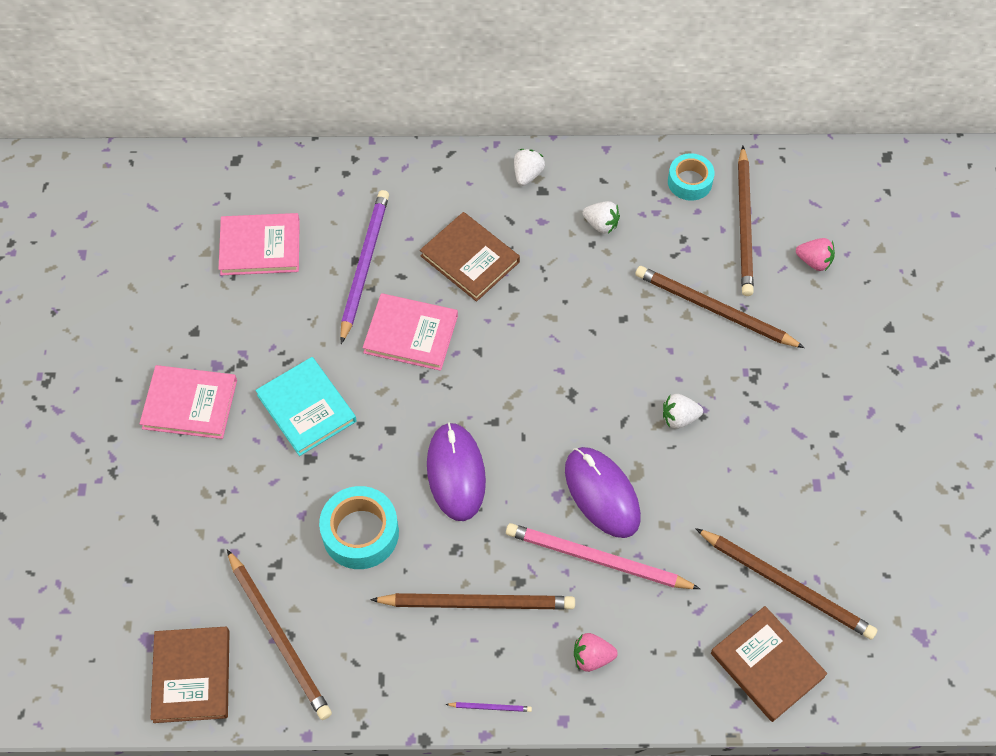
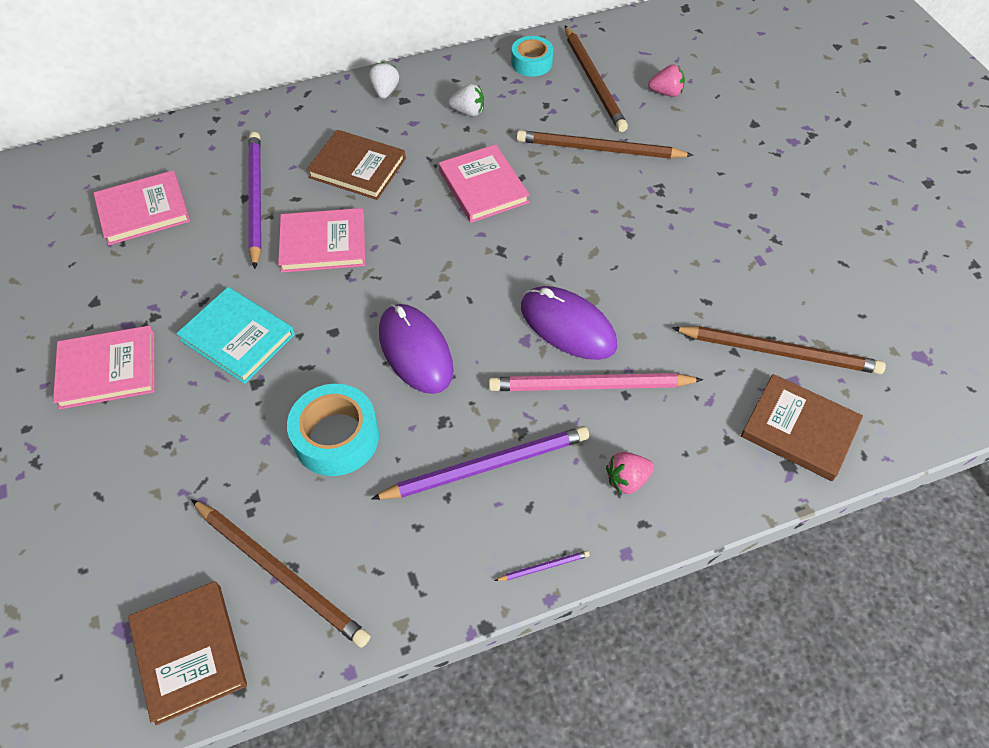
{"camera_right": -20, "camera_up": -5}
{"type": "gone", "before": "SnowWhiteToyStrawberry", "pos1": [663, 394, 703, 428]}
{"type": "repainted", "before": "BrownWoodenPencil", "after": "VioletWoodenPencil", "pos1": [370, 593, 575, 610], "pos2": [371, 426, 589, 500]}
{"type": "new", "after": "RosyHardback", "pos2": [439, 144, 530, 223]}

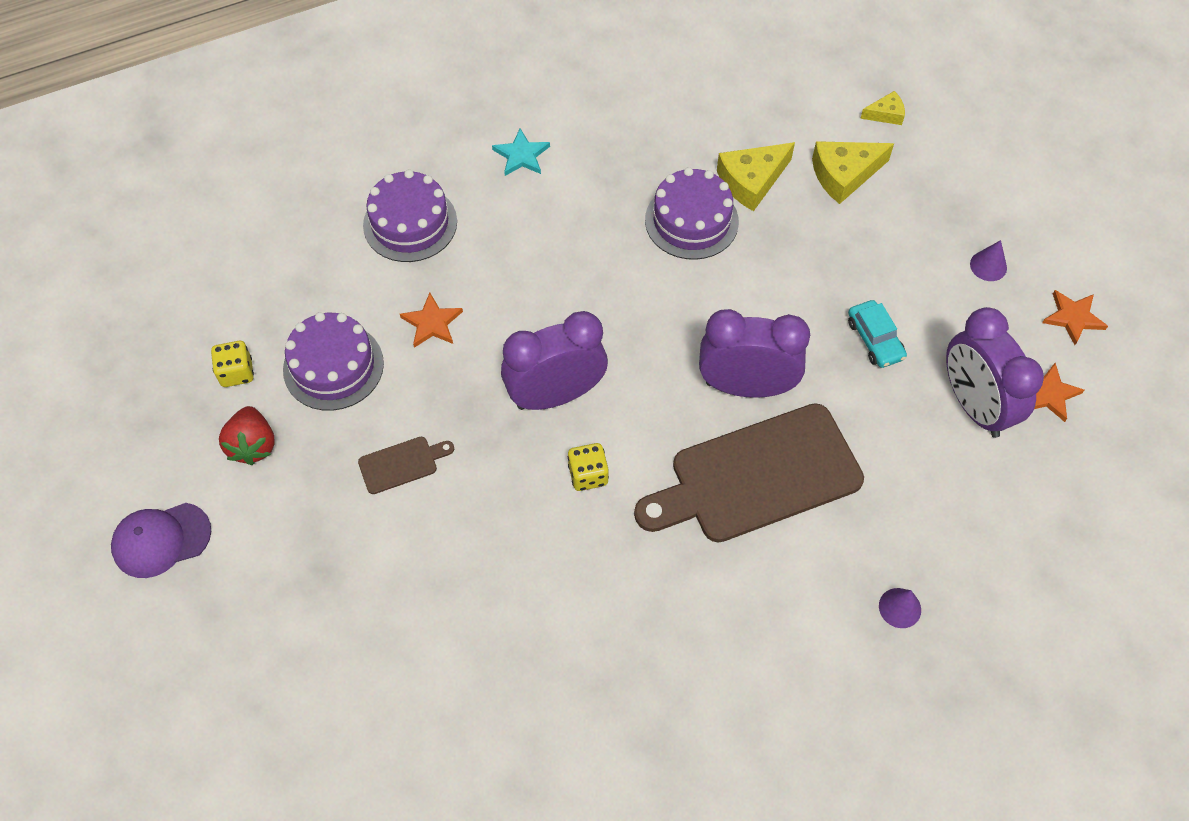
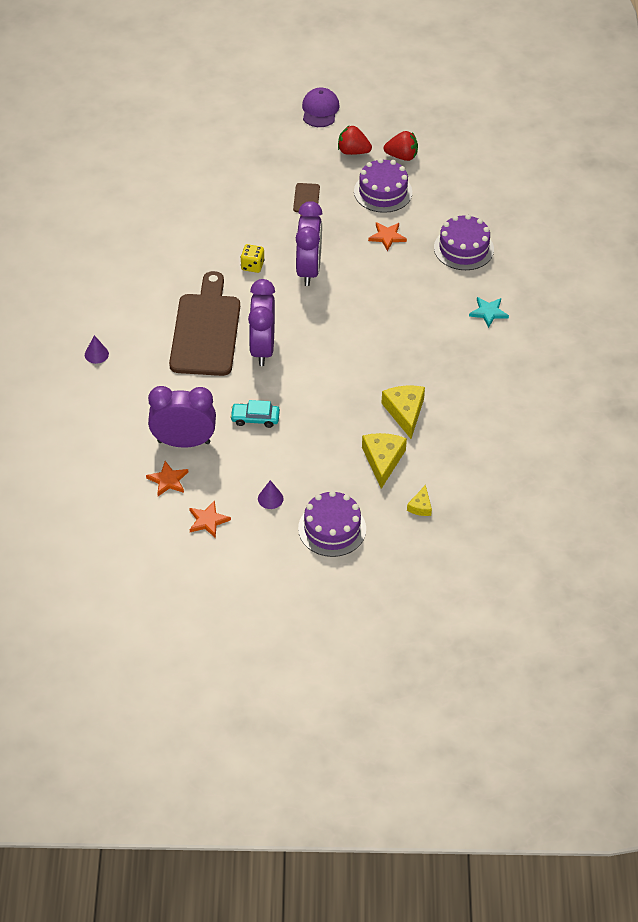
{"camera_right": 115, "camera_up": -10}
{"type": "shifted", "before": "VioletCake", "pos1": [645, 167, 739, 260], "pos2": [298, 491, 366, 557]}
{"type": "rotated", "before": "VioletAlarmClock", "pos1": [699, 309, 810, 398], "pos2": [248, 279, 275, 366], "turn": 150}
{"type": "swapped", "before": "GoldenGameDie", "after": "RedToyStrawberry", "pos1": [211, 341, 254, 387], "pos2": [384, 131, 418, 161]}

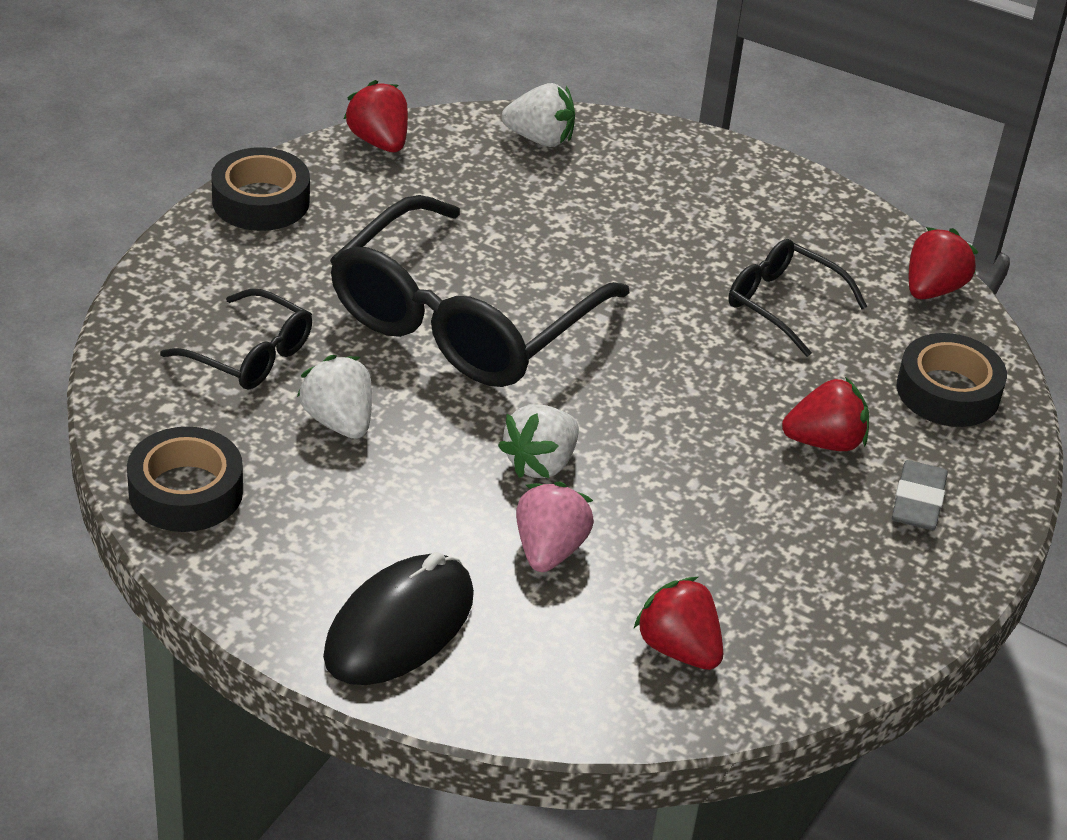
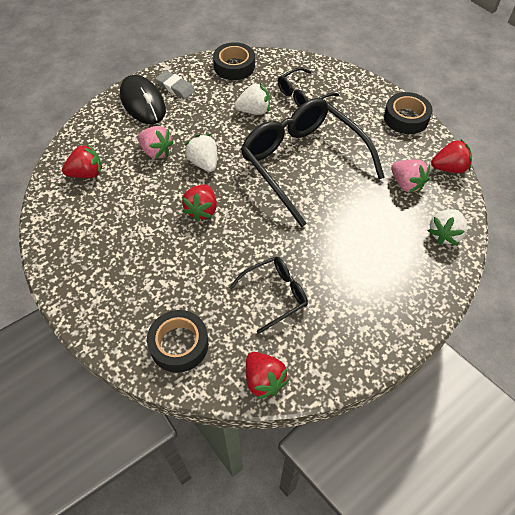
{"camera_right": 115, "camera_up": 15}
{"type": "shifted", "before": "RedToyStrawberry", "pos1": [782, 377, 869, 451], "pos2": [182, 185, 217, 222]}
{"type": "shifted", "before": "GreyPencilEraser", "pos1": [892, 460, 948, 530], "pos2": [155, 70, 195, 99]}
{"type": "new", "after": "RosyToyStrawberry", "pos2": [391, 159, 430, 193]}

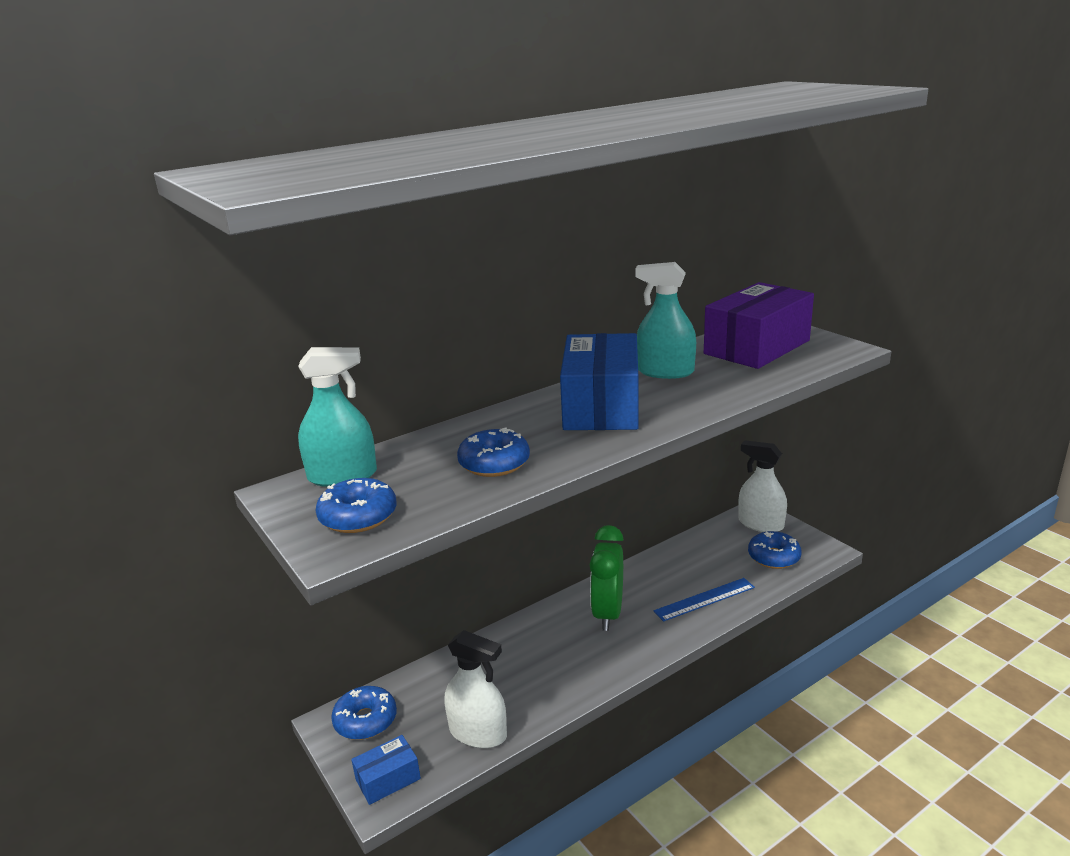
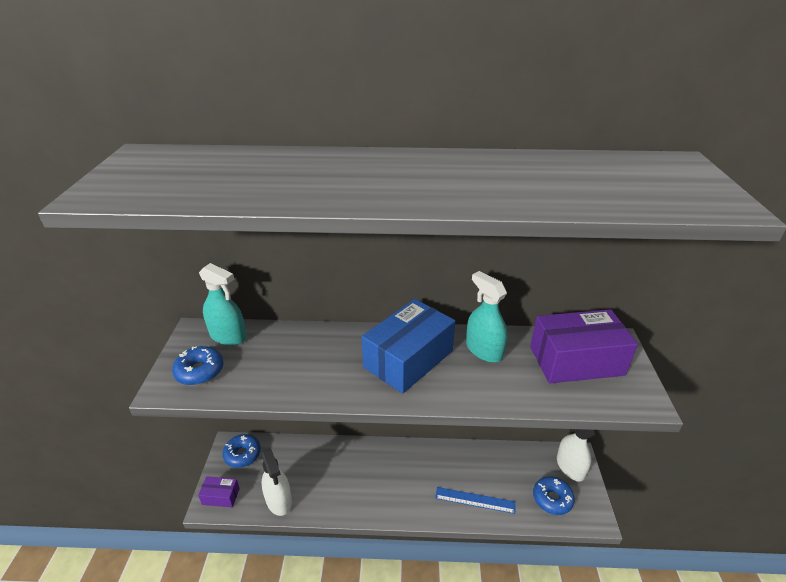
{"camera_right": 35, "camera_up": 10}
{"type": "gone", "before": "BlueDonut", "pos1": [457, 427, 530, 477]}
{"type": "gone", "before": "EmeraldAlarmClock", "pos1": [590, 525, 624, 631]}
{"type": "repainted", "before": "BlueParcel", "after": "VioletParcel", "pos1": [351, 735, 421, 805], "pos2": [198, 476, 240, 507]}

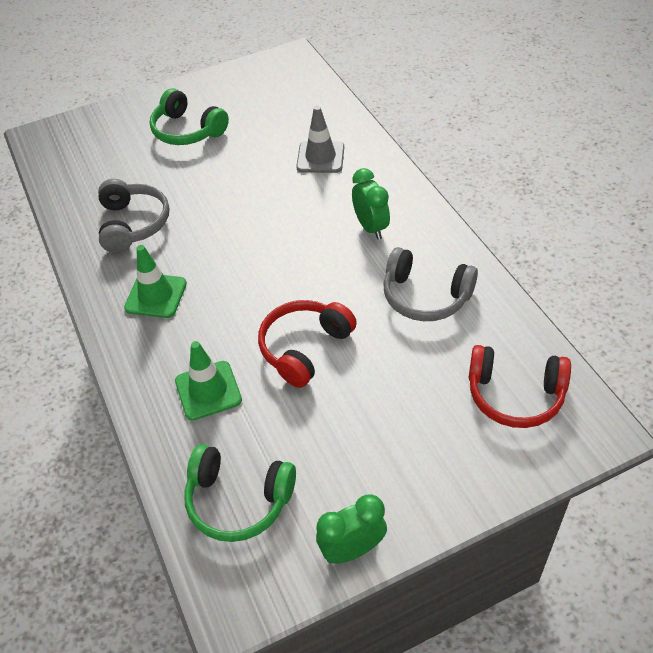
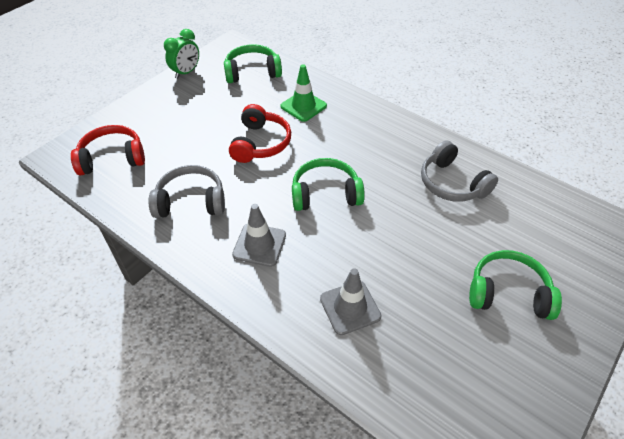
{"camera_right": 150, "camera_up": 0}
{"type": "swapped", "before": "EmeraldAlarmClock", "after": "GreyTrafficCone", "pos1": [352, 168, 390, 240], "pos2": [232, 204, 286, 267]}
{"type": "gone", "before": "EmeraldTrafficCone", "pos1": [124, 245, 187, 318]}
{"type": "new", "after": "EmeraldHeadphones", "pos2": [292, 158, 365, 211]}

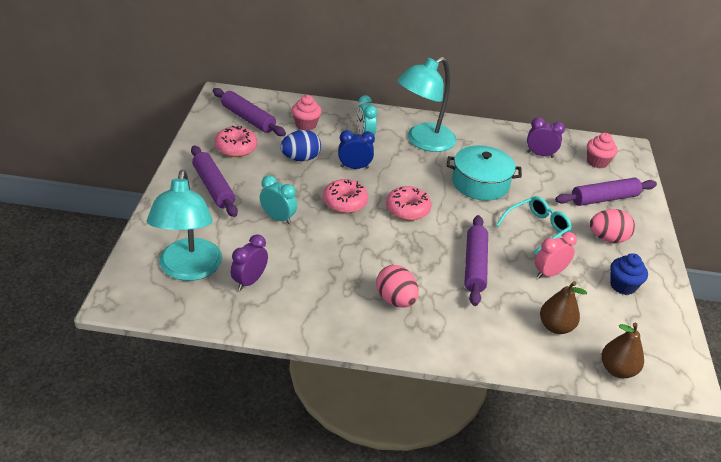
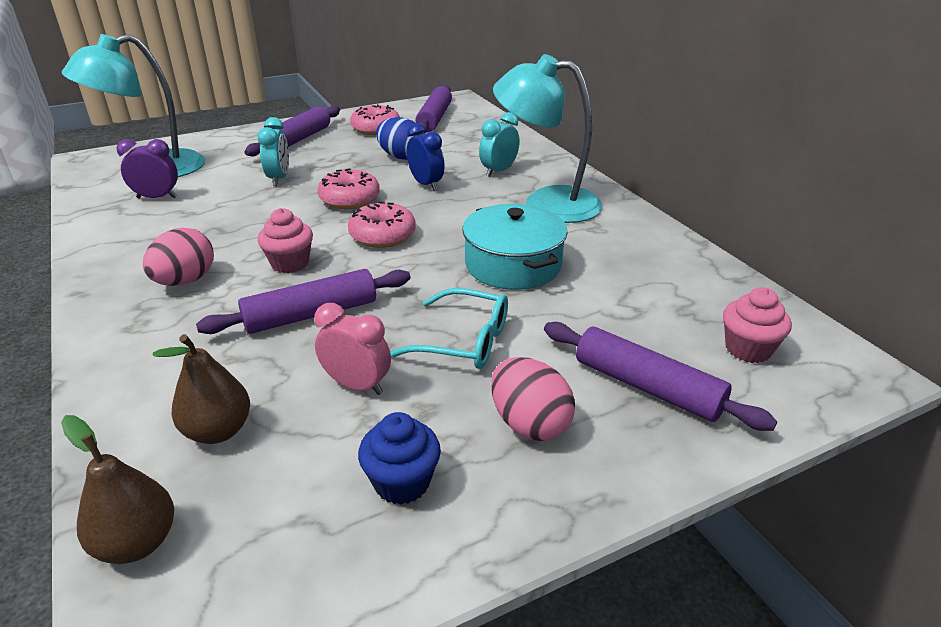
{"camera_right": 60, "camera_up": -5}
{"type": "shifted", "before": "RosyFairyCake", "pos1": [292, 95, 322, 130], "pos2": [258, 208, 313, 273]}
{"type": "gone", "before": "VioletAlarmClock", "pos1": [527, 117, 565, 158]}

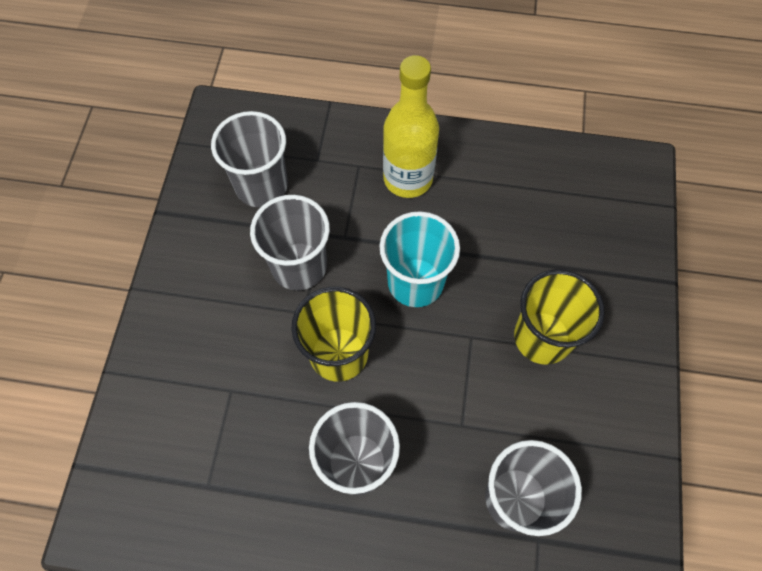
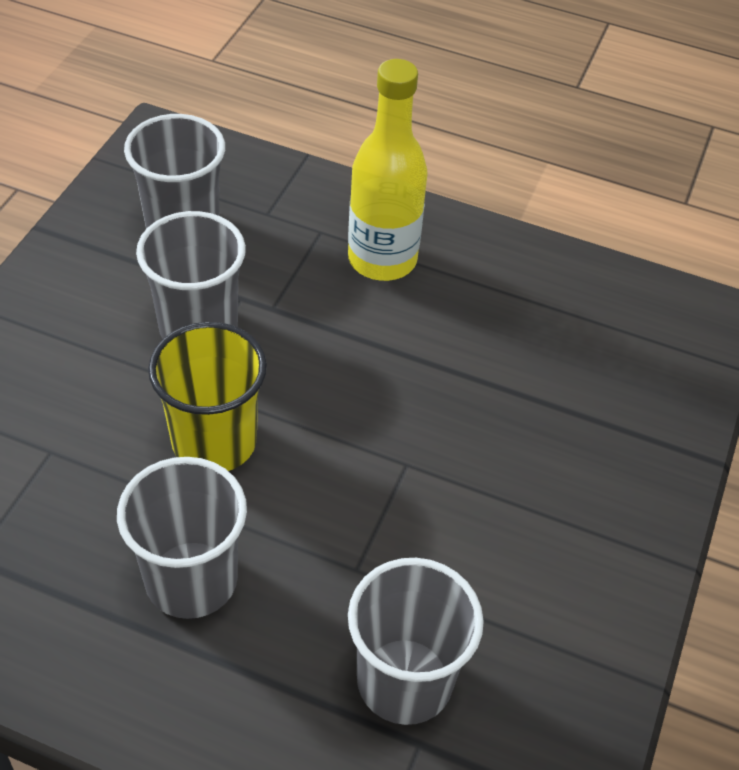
{"camera_right": 10, "camera_up": -15}
{"type": "gone", "before": "TealCup", "pos1": [379, 211, 460, 307]}
{"type": "gone", "before": "GoldenCup", "pos1": [514, 269, 605, 365]}

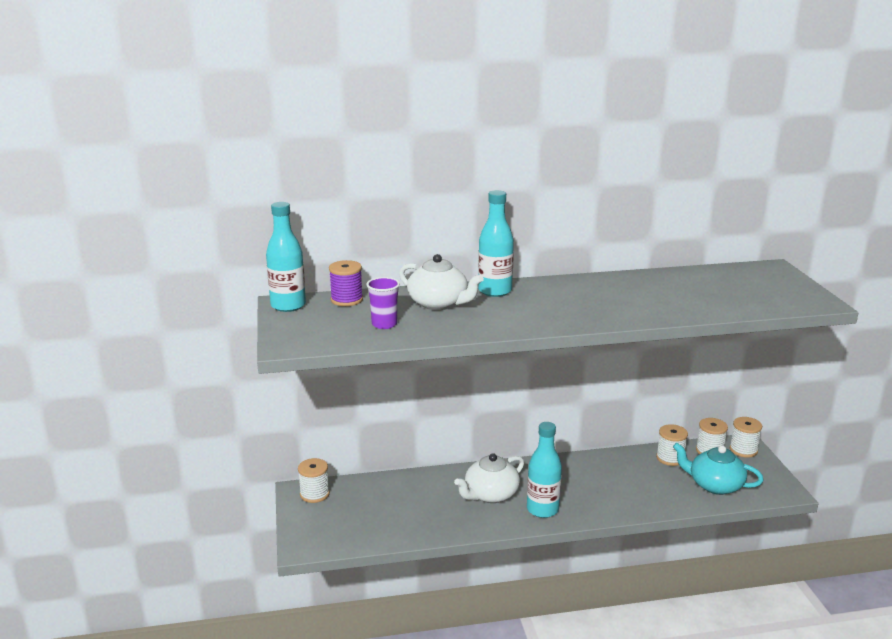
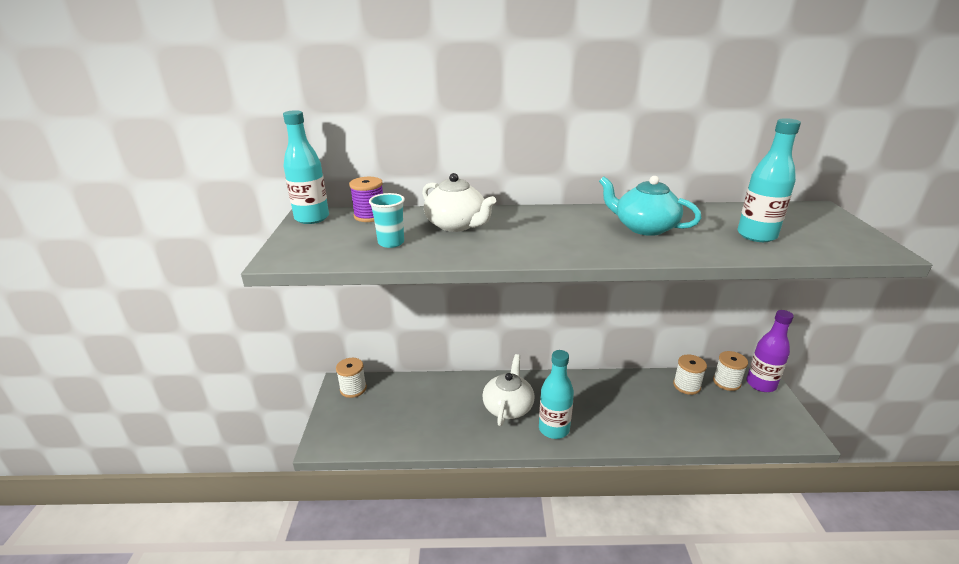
{"camera_right": 10, "camera_up": 5}
{"type": "shifted", "before": "TealDrinkBottle", "pos1": [478, 190, 514, 297], "pos2": [737, 118, 801, 242]}
{"type": "repainted", "before": "VioletCup", "after": "TealCup", "pos1": [366, 277, 400, 329], "pos2": [369, 193, 405, 248]}
{"type": "swapped", "before": "SnowWhiteSpool", "after": "VioletDrinkBottle", "pos1": [730, 417, 762, 458], "pos2": [746, 310, 794, 392]}
{"type": "shifted", "before": "TealTeaPot", "pos1": [673, 443, 763, 495], "pos2": [599, 176, 701, 236]}
{"type": "rotated", "before": "SnowWhiteTeaPot", "pos1": [454, 453, 524, 503], "pos2": [482, 354, 534, 426], "turn": 135}

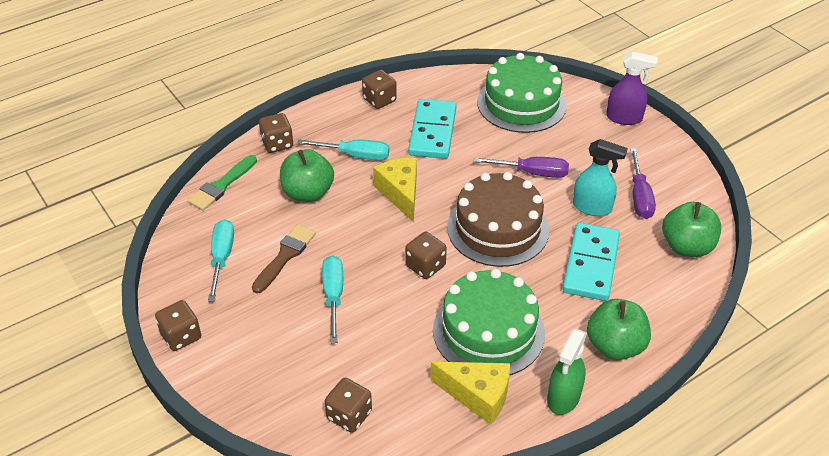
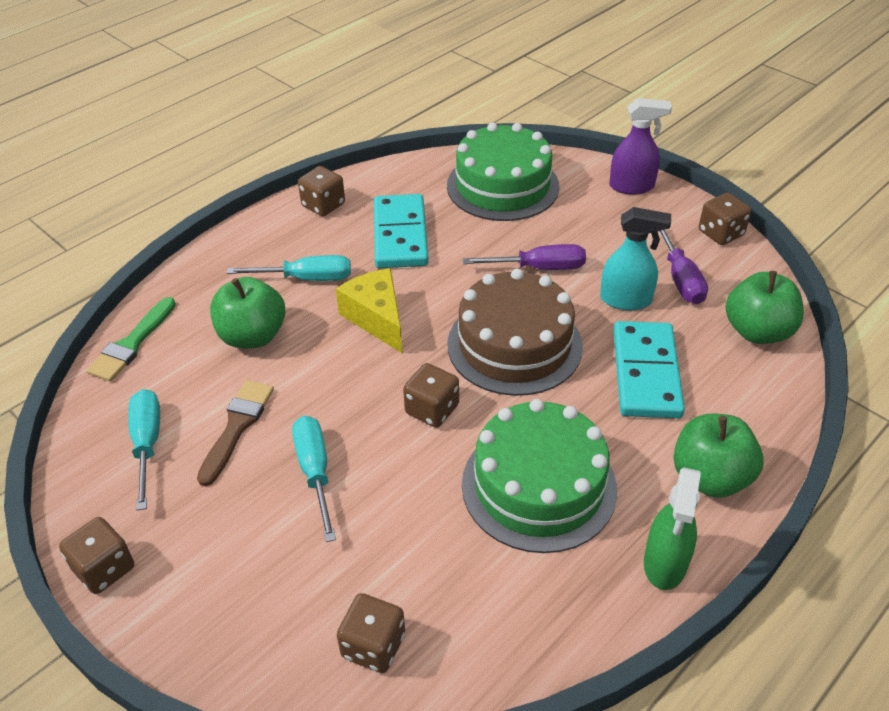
{"camera_right": -10, "camera_up": 0}
{"type": "shifted", "before": "BrownGameDie", "pos1": [259, 113, 293, 153], "pos2": [699, 193, 751, 245]}
{"type": "gone", "before": "GoldenCheese", "pos1": [430, 362, 510, 425]}

